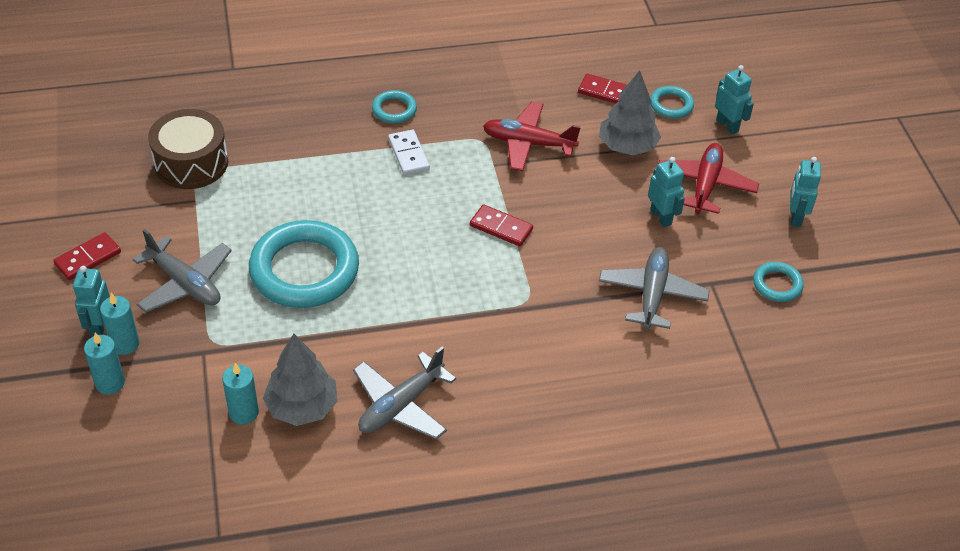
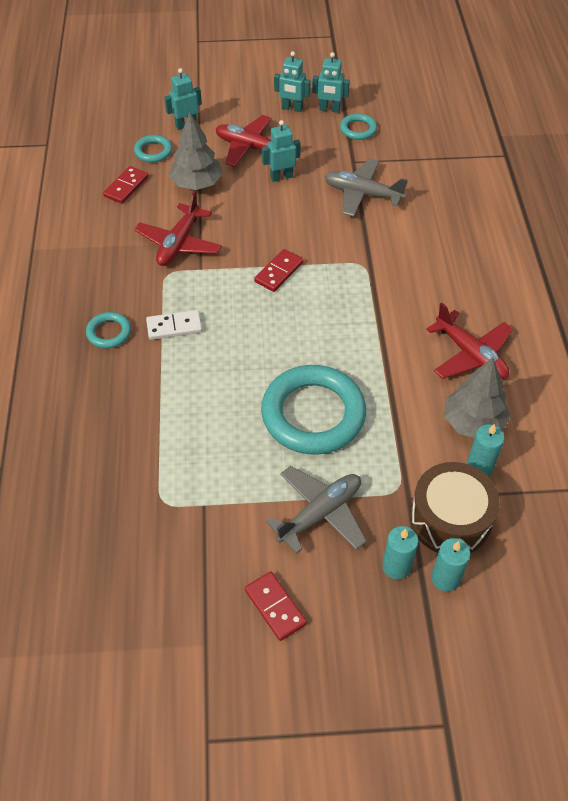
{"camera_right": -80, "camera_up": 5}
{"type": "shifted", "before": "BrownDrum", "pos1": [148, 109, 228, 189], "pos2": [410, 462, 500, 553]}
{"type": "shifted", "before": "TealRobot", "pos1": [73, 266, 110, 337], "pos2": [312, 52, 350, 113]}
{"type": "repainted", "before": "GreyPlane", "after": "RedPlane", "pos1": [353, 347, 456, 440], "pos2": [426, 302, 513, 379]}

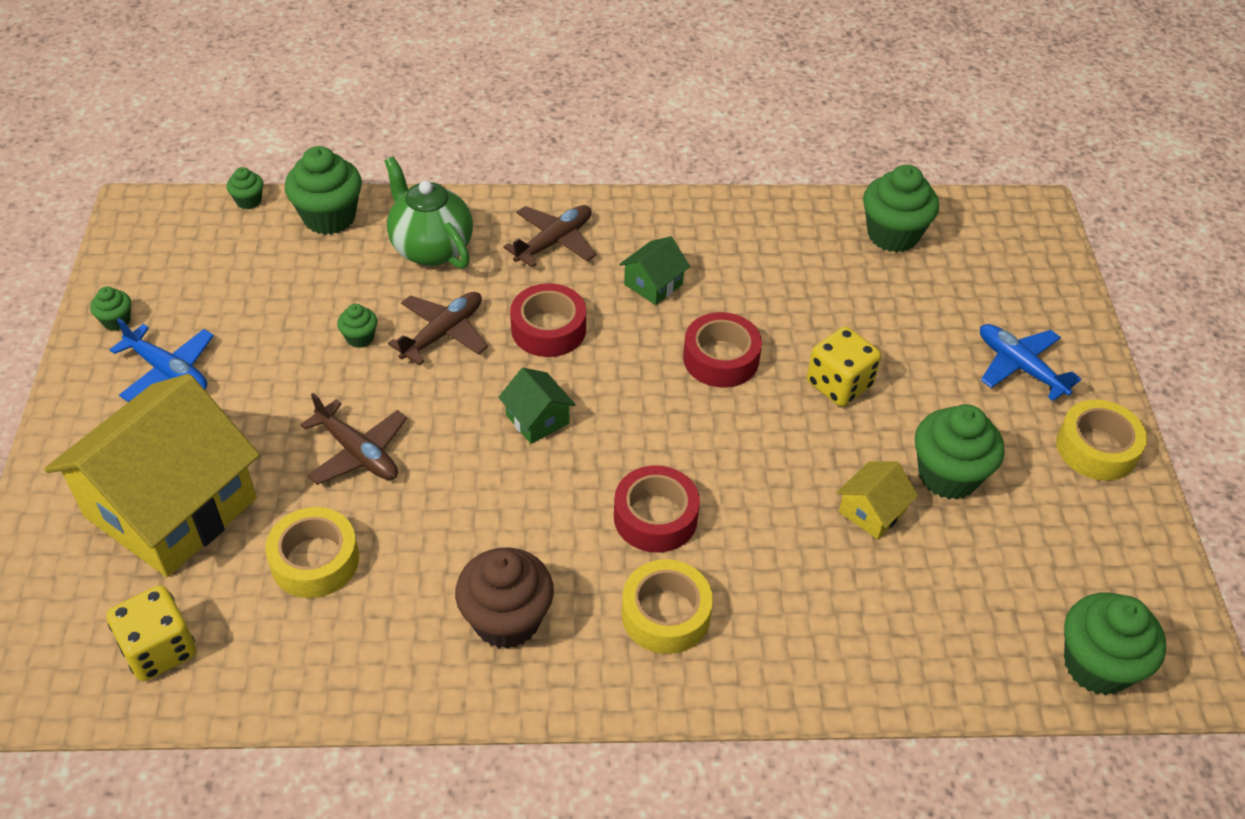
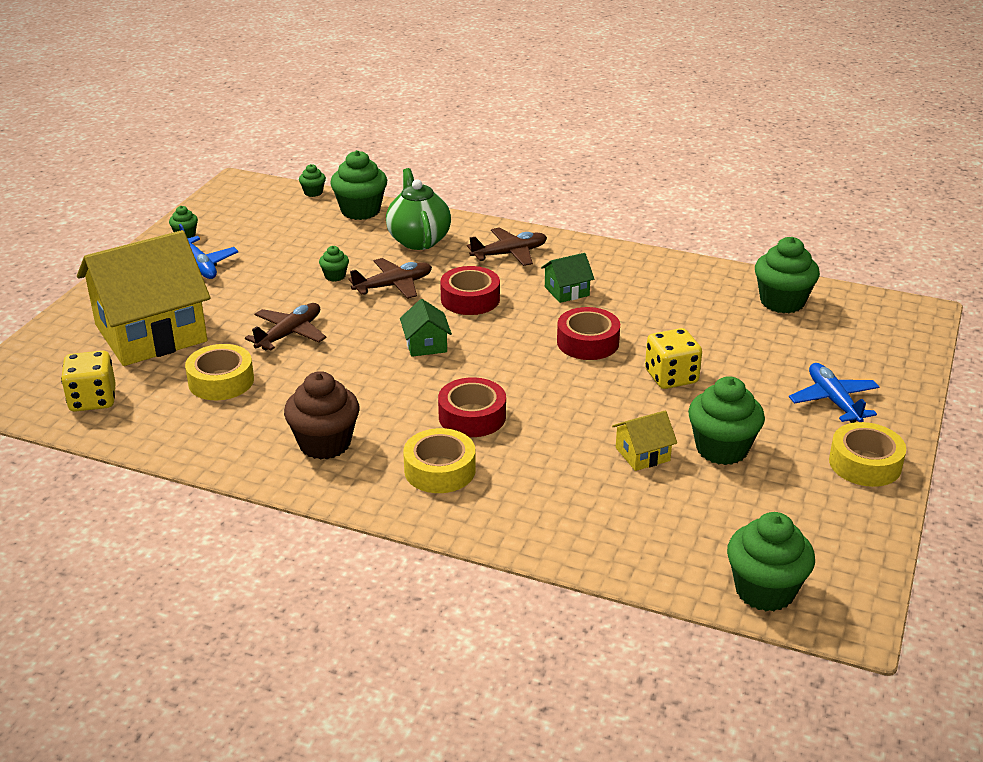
{"camera_right": 25, "camera_up": -15}
{"type": "rotated", "before": "BrownPlane", "pos1": [300, 393, 407, 485], "pos2": [245, 303, 327, 351], "turn": -120}

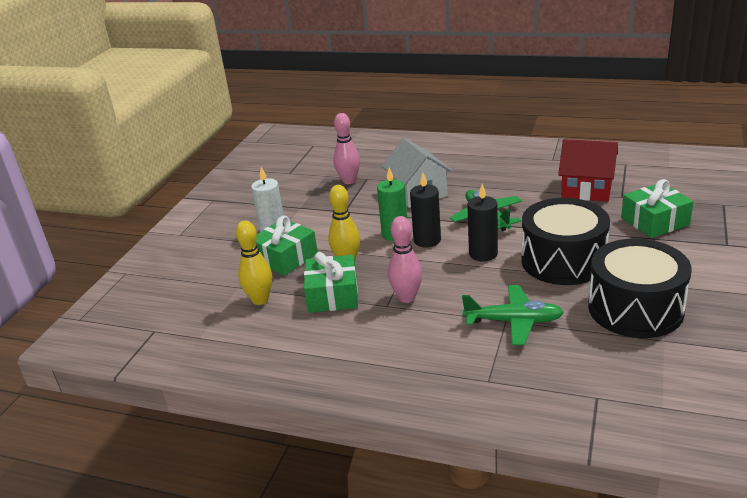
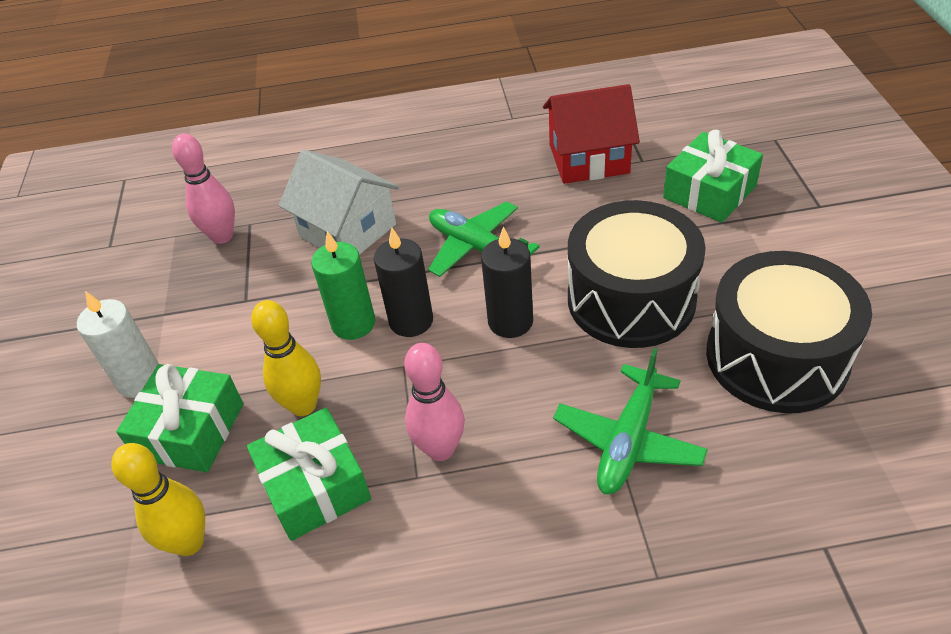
{"camera_right": -25, "camera_up": 15}
{"type": "rotated", "before": "EmeraldPlane", "pos1": [462, 285, 564, 345], "pos2": [553, 348, 708, 494], "turn": 135}

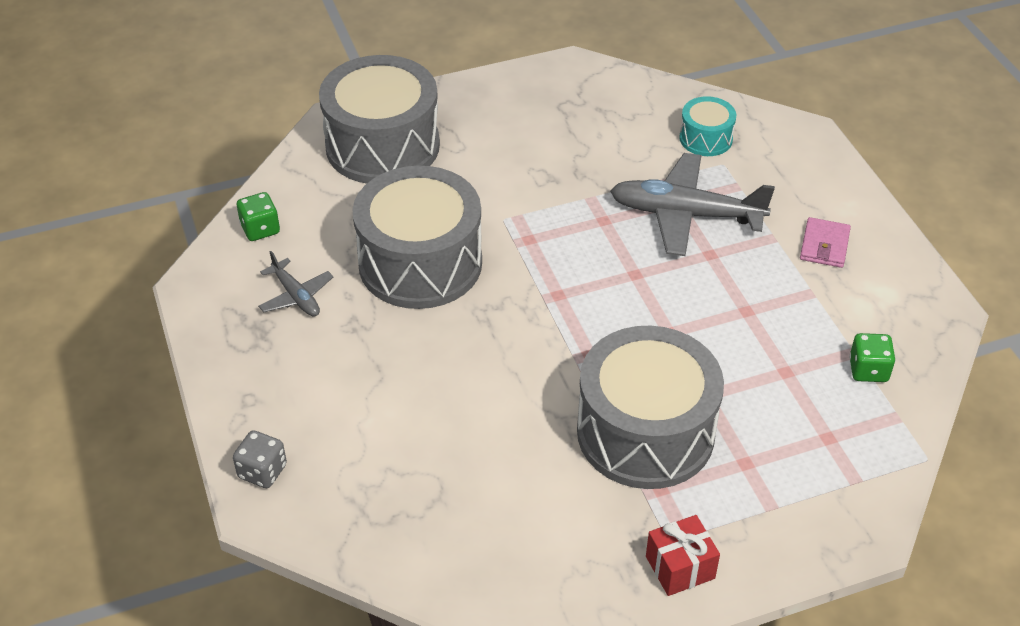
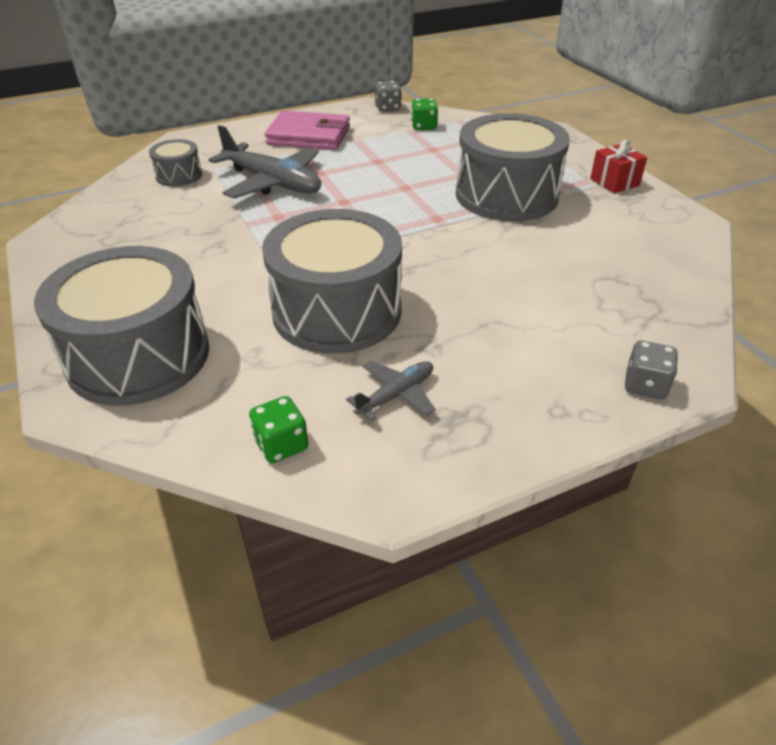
{"camera_right": -95, "camera_up": -5}
{"type": "repainted", "before": "TealDrum", "after": "GreyDrum", "pos1": [679, 96, 736, 156], "pos2": [149, 139, 202, 187]}
{"type": "rotated", "before": "GreyPlane", "pos1": [610, 153, 775, 256], "pos2": [209, 125, 321, 199], "turn": -60}
{"type": "scaled", "before": "RosyWallet", "pos1": [800, 217, 851, 268], "pos2": [265, 110, 350, 150], "scale": 1.84}
{"type": "new", "after": "GreyGameDie", "pos2": [375, 81, 401, 112]}

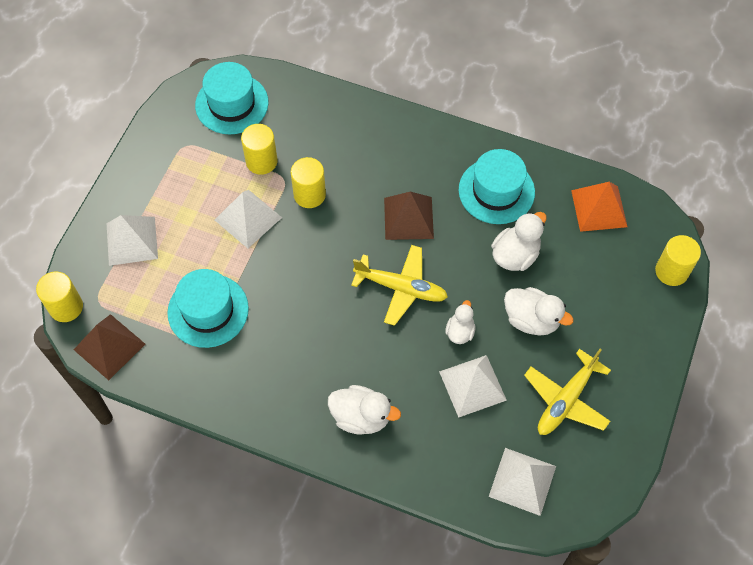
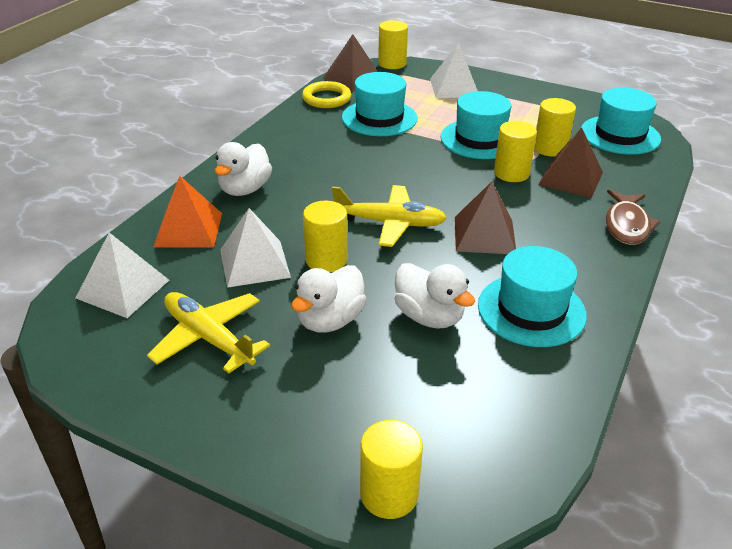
{"camera_right": 95, "camera_up": -25}
{"type": "shifted", "before": "OrangeSolidPyramid", "pos1": [571, 182, 628, 232], "pos2": [154, 176, 222, 248]}
{"type": "swapped", "before": "SnowWhiteSolidPyramid", "after": "TealTallHat", "pos1": [215, 190, 282, 248], "pos2": [441, 91, 511, 159]}
{"type": "rotated", "before": "GoldenPlane", "pos1": [351, 245, 448, 326], "pos2": [332, 185, 447, 247], "turn": -105}
{"type": "swapped", "before": "SnowWhiteToyDuck", "after": "GoldenCylinder", "pos1": [445, 300, 476, 344], "pos2": [303, 201, 347, 272]}
{"type": "new", "after": "GoldenHoop", "pos2": [302, 81, 351, 108]}
{"type": "new", "after": "BrownSolidPyramid", "pos2": [538, 127, 603, 198]}
{"type": "new", "after": "BrownToyFish", "pos2": [606, 190, 660, 245]}

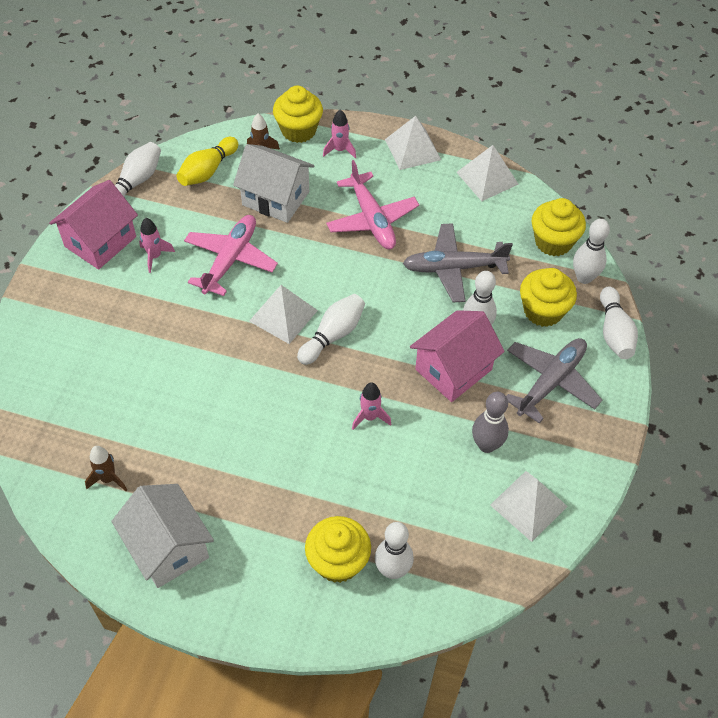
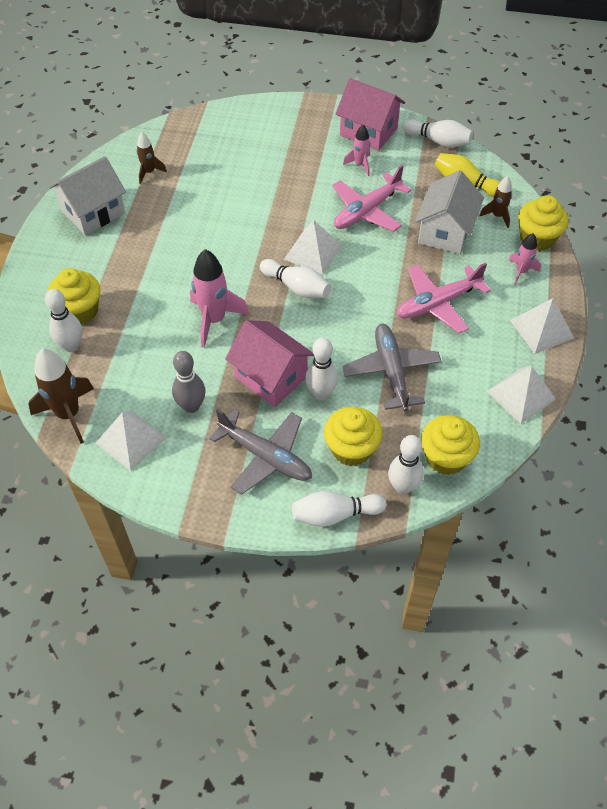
{"camera_right": 85, "camera_up": 0}
{"type": "rotated", "before": "RosyPlane", "pos1": [184, 215, 278, 296], "pos2": [332, 165, 411, 232], "turn": 120}
{"type": "scaled", "before": "RosyRocket", "pos1": [352, 382, 391, 430], "pos2": [190, 249, 249, 348], "scale": 1.79}
{"type": "new", "after": "BrownRocket", "pos2": [28, 349, 94, 444]}

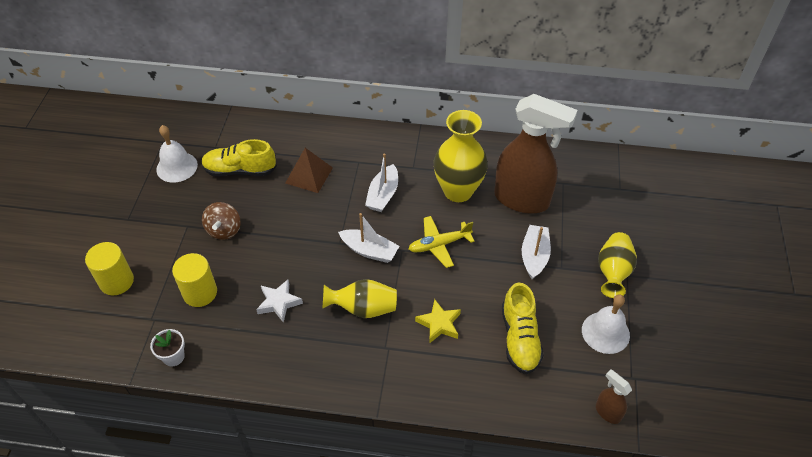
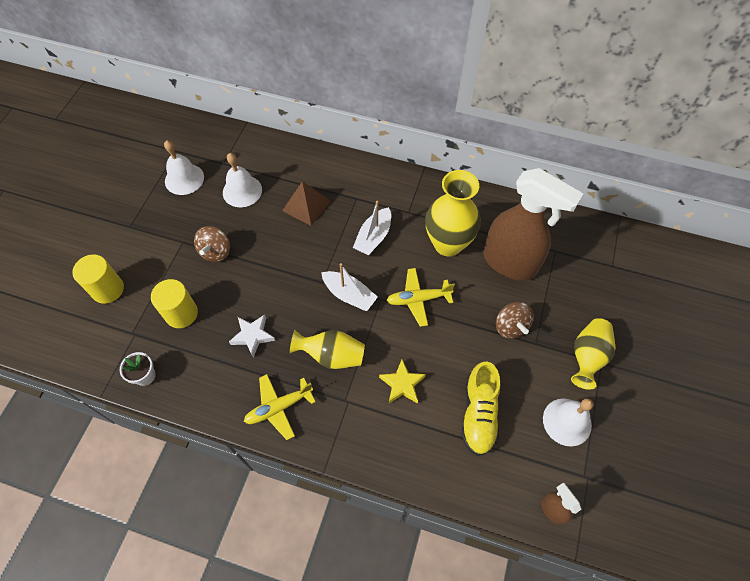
{"camera_right": 10, "camera_up": 10}
{"type": "swapped", "before": "GoldenSneaker", "after": "SnowWhiteHandBell", "pos1": [201, 139, 277, 176], "pos2": [223, 153, 262, 207]}
{"type": "swapped", "before": "SnowWhiteSailboat", "after": "BrownToyTop", "pos1": [522, 225, 551, 279], "pos2": [496, 302, 534, 338]}
{"type": "new", "after": "GoldenPlane", "pos2": [244, 374, 316, 440]}

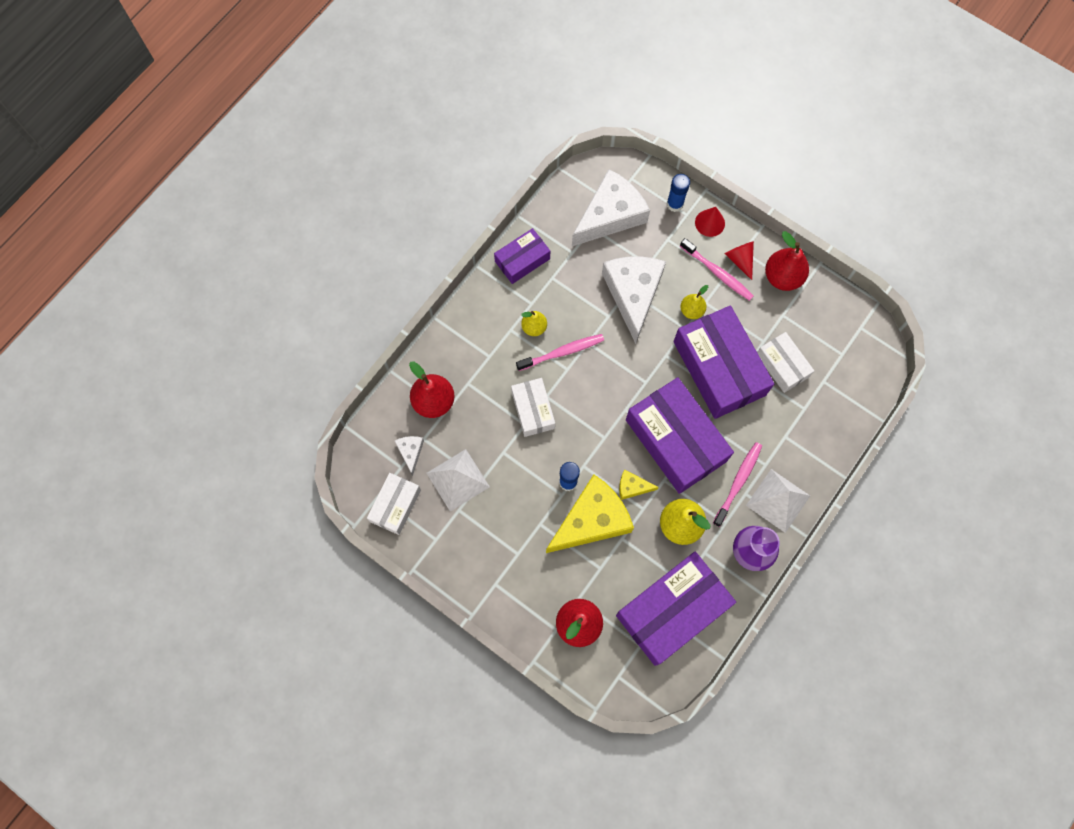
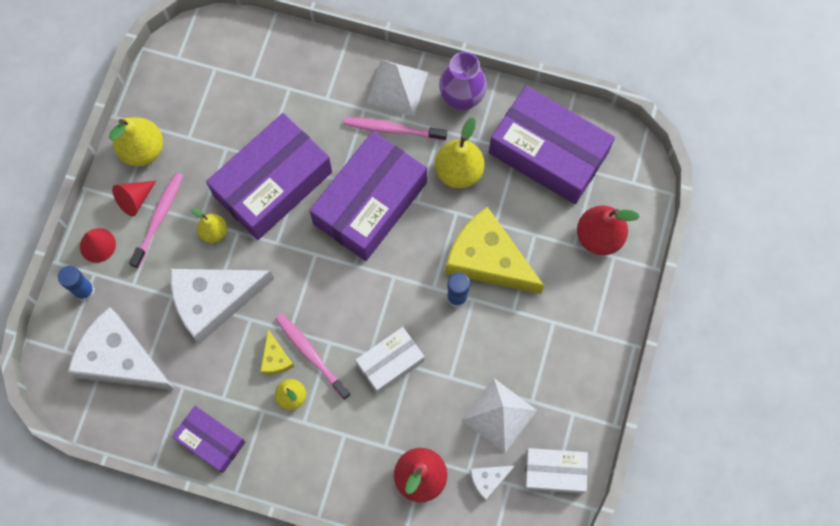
{"camera_right": -110, "camera_up": 0}
{"type": "repainted", "before": "RedToyPear", "after": "GoldenToyPear", "pos1": [765, 231, 809, 291], "pos2": [109, 117, 163, 166]}
{"type": "gone", "before": "SnowWhiteParcel", "pos1": [757, 332, 814, 393]}
{"type": "shifted", "before": "GoldenCheese", "pos1": [619, 469, 659, 500], "pos2": [260, 329, 294, 375]}

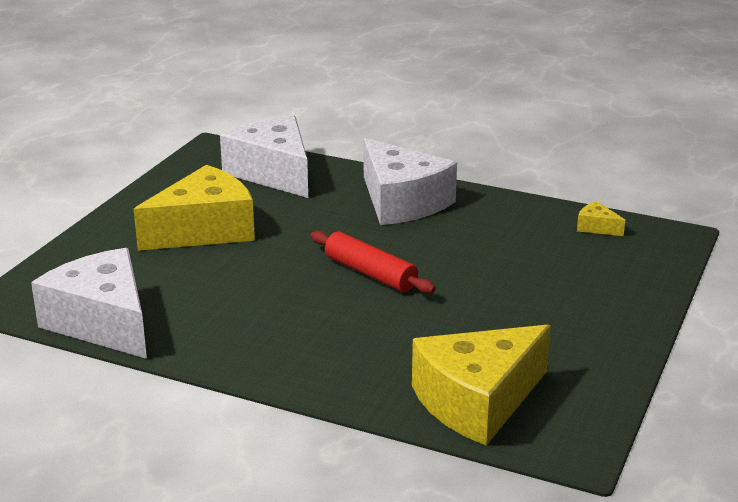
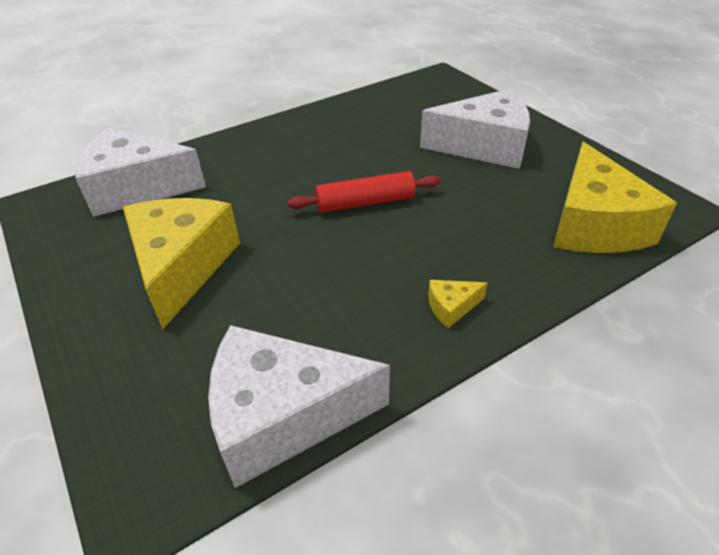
{"camera_right": -55, "camera_up": 15}
{"type": "shifted", "before": "SnowWhiteCheese", "pos1": [364, 138, 457, 225], "pos2": [420, 89, 530, 169]}
{"type": "shifted", "before": "GoldenCheese", "pos1": [577, 201, 625, 236], "pos2": [428, 280, 487, 328]}

